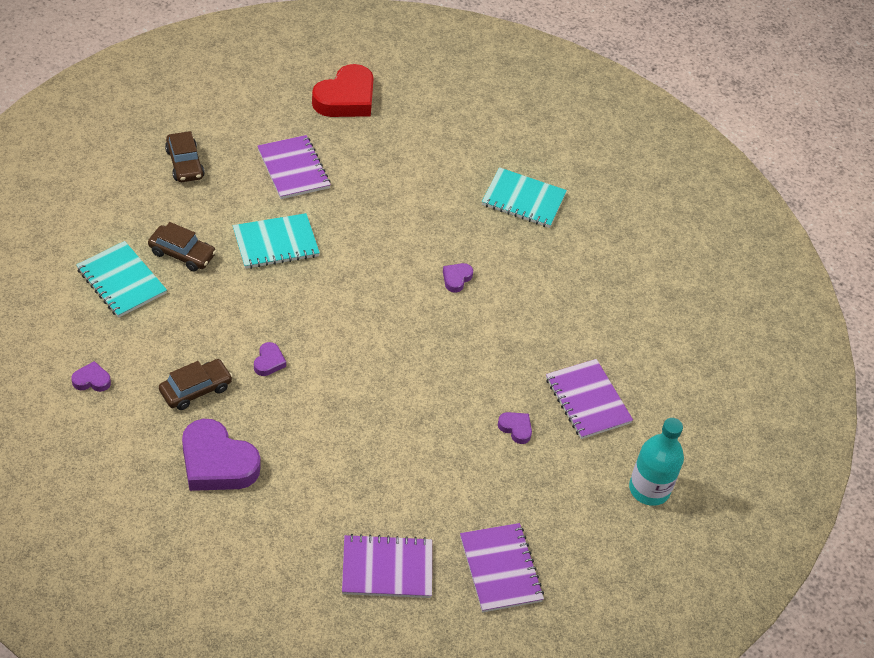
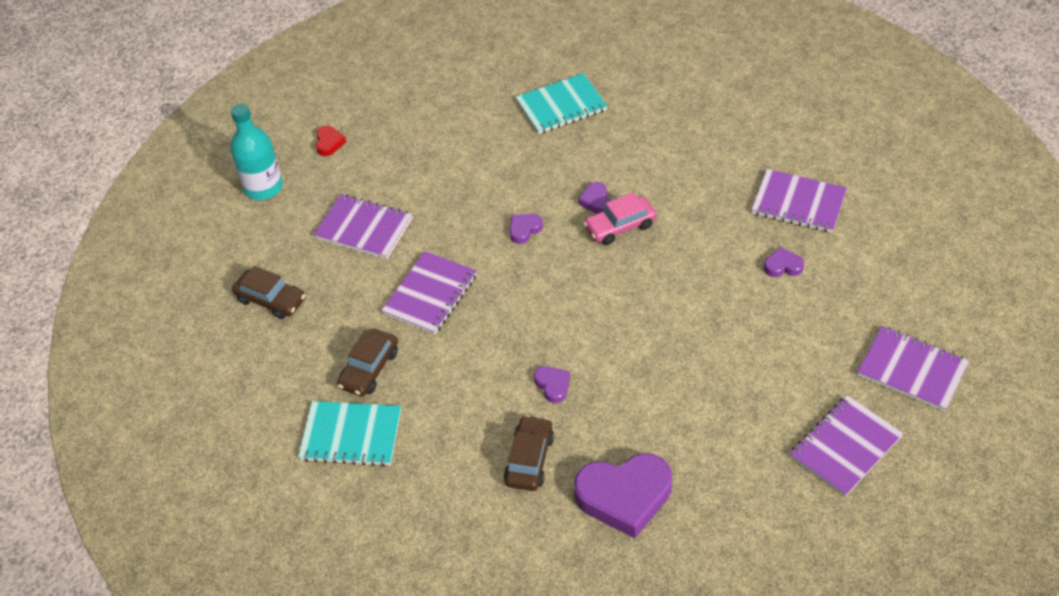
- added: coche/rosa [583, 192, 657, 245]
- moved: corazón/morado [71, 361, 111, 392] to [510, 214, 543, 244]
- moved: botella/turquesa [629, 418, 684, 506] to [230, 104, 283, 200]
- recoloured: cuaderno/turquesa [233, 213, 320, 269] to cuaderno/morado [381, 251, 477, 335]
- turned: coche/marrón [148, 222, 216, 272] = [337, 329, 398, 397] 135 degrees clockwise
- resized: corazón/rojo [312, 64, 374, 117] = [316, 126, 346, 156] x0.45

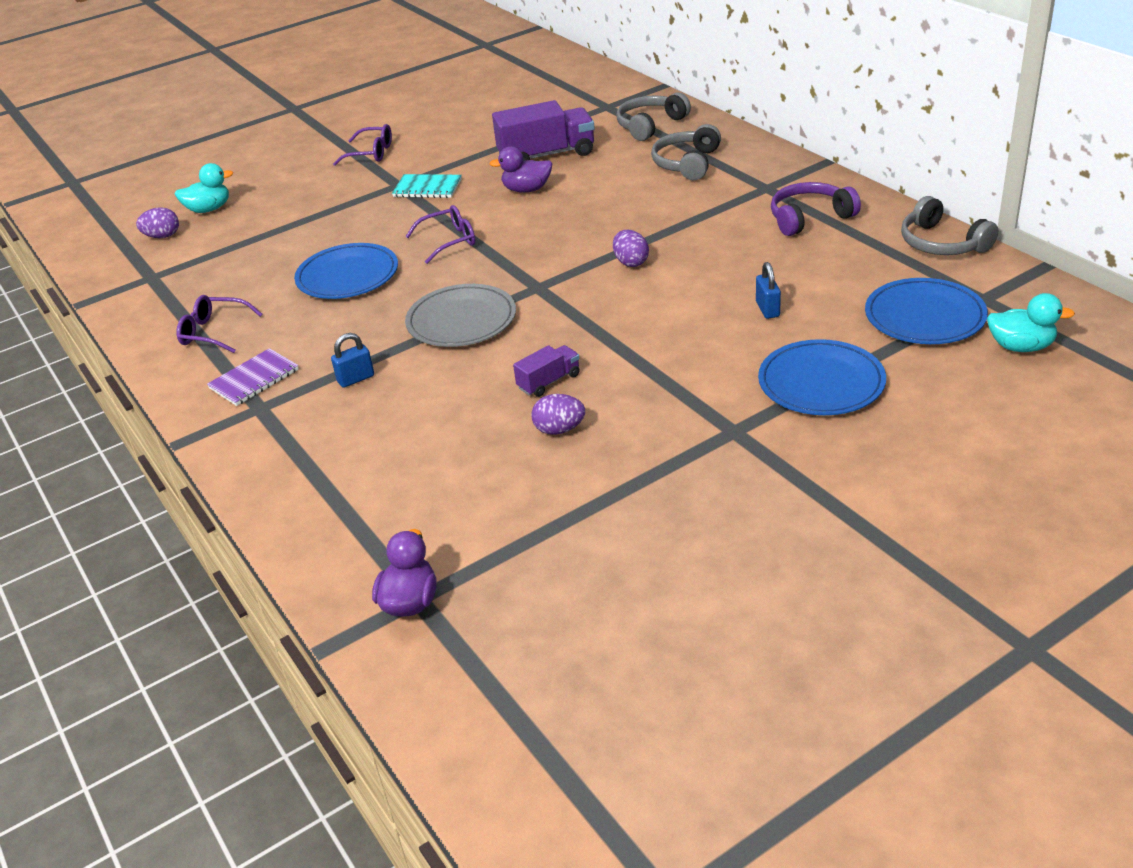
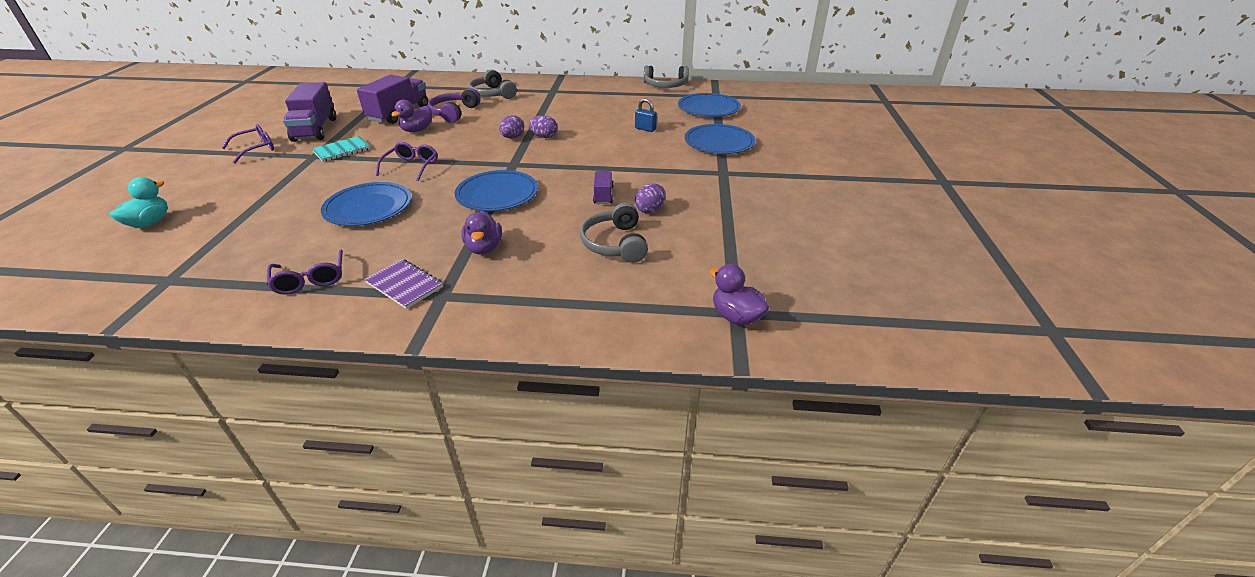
- removed: pato/turquesa [987, 293, 1075, 352]
- added: camión/morado [283, 82, 336, 142]
- moved: huevo/morado [136, 207, 179, 238] to [499, 115, 524, 139]
- moved: auriculares/gris [616, 92, 691, 141] to [580, 202, 648, 263]
- moved: auriculares/morado [771, 182, 861, 236] to [428, 88, 481, 123]
- replaced: candado/azul [331, 333, 374, 388] to pato/morado [461, 211, 502, 255]
- recoloured: plato/gris [405, 284, 516, 347] to plato/azul [455, 170, 538, 211]
- turned: gafas/morado [176, 295, 263, 353] = [267, 250, 343, 295] 75 degrees counterclockwise
- turned: cuaderno/morado [207, 348, 299, 406] = [364, 259, 443, 309] 45 degrees counterclockwise

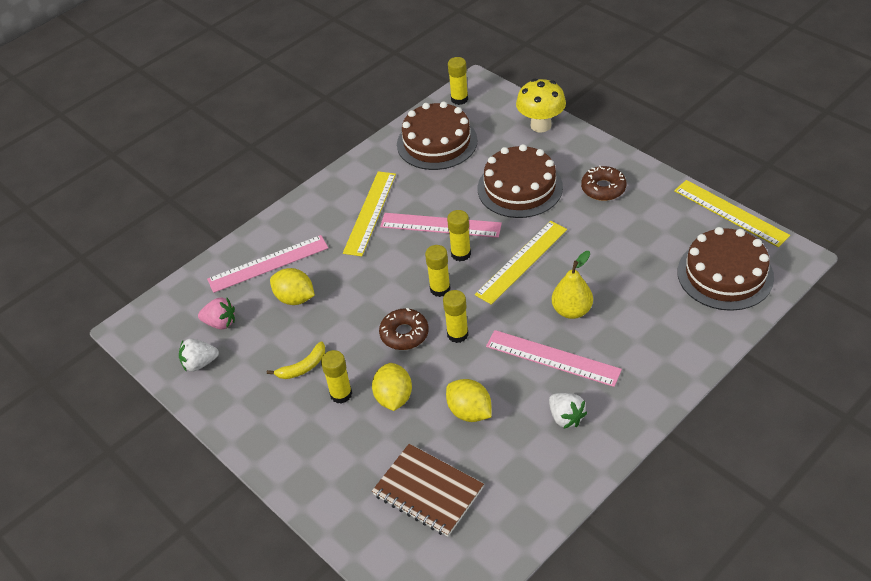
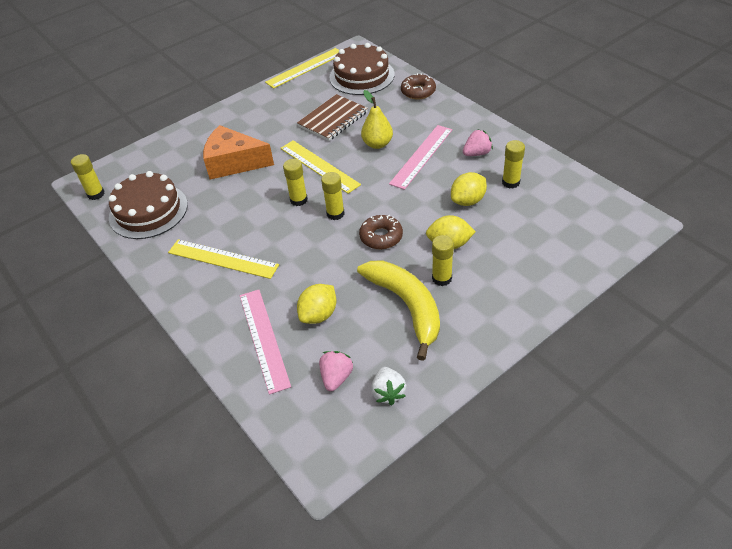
- removed: regla/rosa [380, 213, 502, 238]
- removed: seta/amarillo [516, 79, 566, 133]
- moved: cuaderno/marrón [372, 444, 484, 537] to [297, 94, 368, 141]
- moved: barra de pegamento/amarillo [443, 290, 468, 343] to [502, 140, 525, 188]
- moved: rosquilla/marrón [581, 165, 626, 201] to [401, 73, 436, 100]
- replaced: tarta/marrón [478, 144, 563, 218] to queso/naranja [203, 125, 274, 179]
- recoloured: fresa/blanco [549, 393, 587, 429] to fresa/rosa [463, 129, 493, 156]
- resized: plátano/amarillo [267, 341, 325, 379] = [357, 260, 440, 361] x2.16

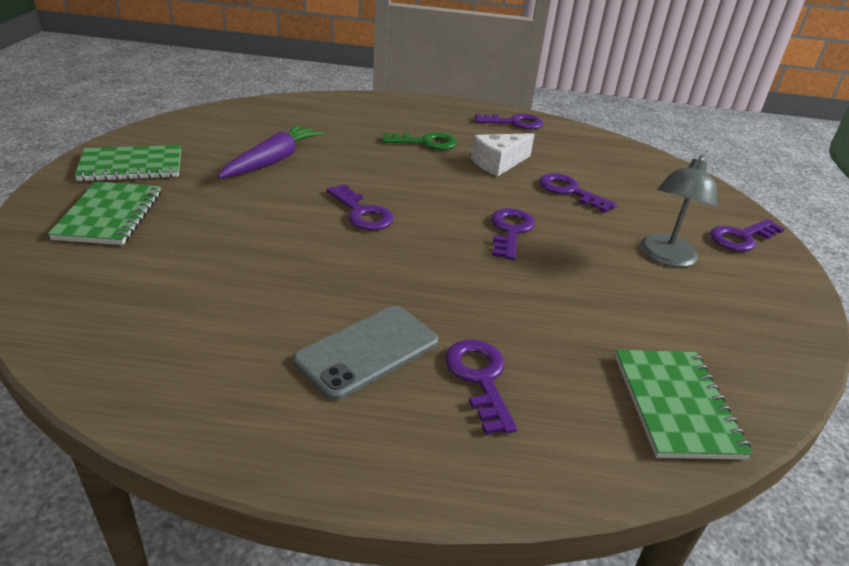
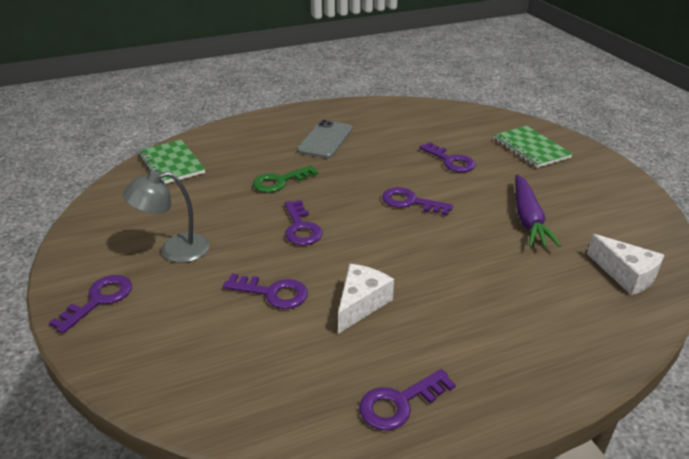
- removed: cuaderno/verde [74, 145, 181, 182]
- added: queso/blanco [587, 234, 664, 296]
- moved: llave/verde [382, 132, 457, 150] to [253, 165, 318, 193]
- moved: llave/morado [445, 340, 517, 435] to [419, 142, 476, 172]
- turned: lámpara/gris [640, 155, 717, 267] = [123, 171, 210, 263] 105 degrees counterclockwise

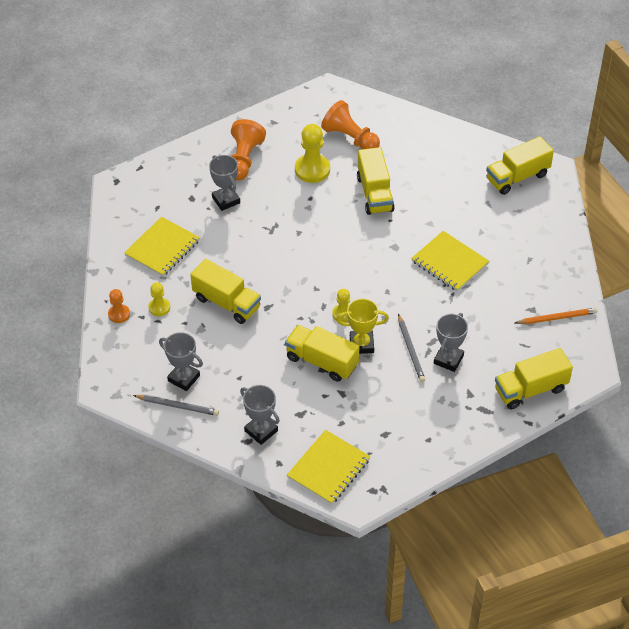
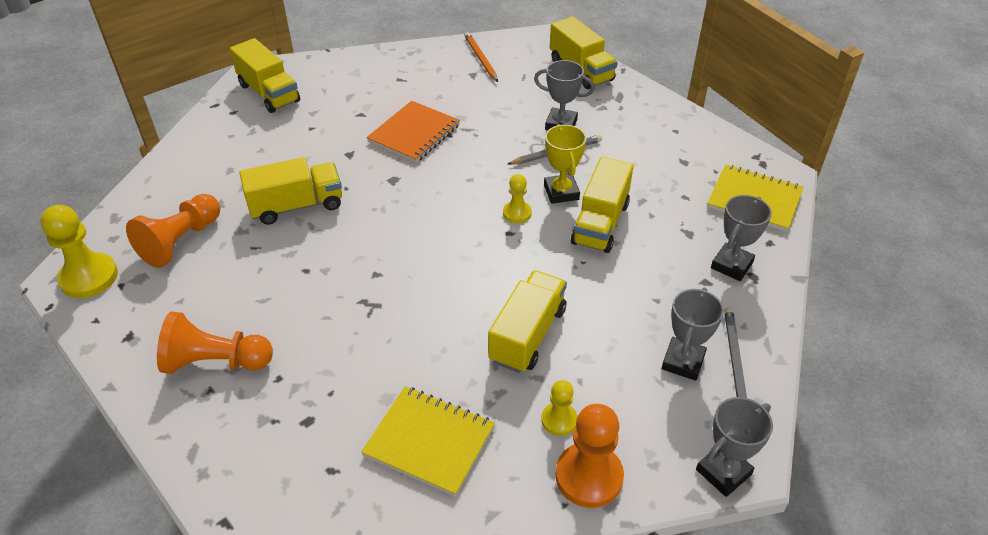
- moved: trofeo/gris [209, 155, 240, 211] to [696, 397, 773, 497]
- moved: peón/amarillo [295, 124, 330, 183] to [41, 205, 118, 298]
- recoloured: cuaderno/amarillo [411, 231, 489, 292] to cuaderno/naranja [366, 101, 460, 163]
- resized: peón/naranja [108, 289, 130, 323] = [556, 404, 624, 508] x1.77

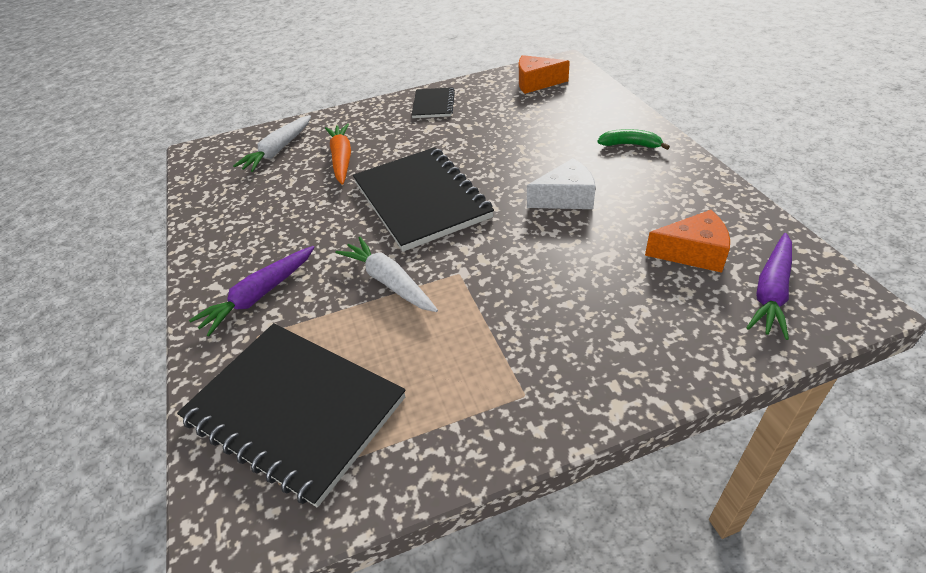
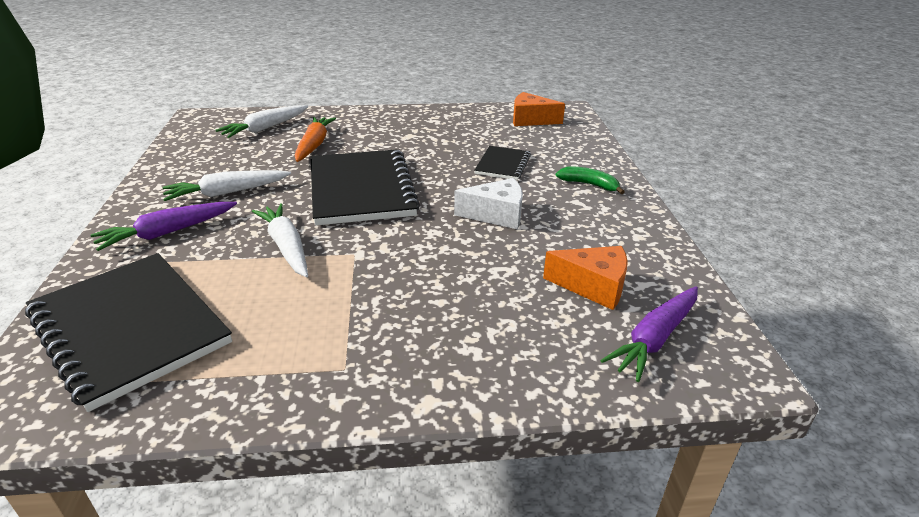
- added: zanahoria/blanco [162, 170, 291, 201]
- moved: cuaderno/negro [412, 87, 455, 118] to [474, 146, 531, 180]

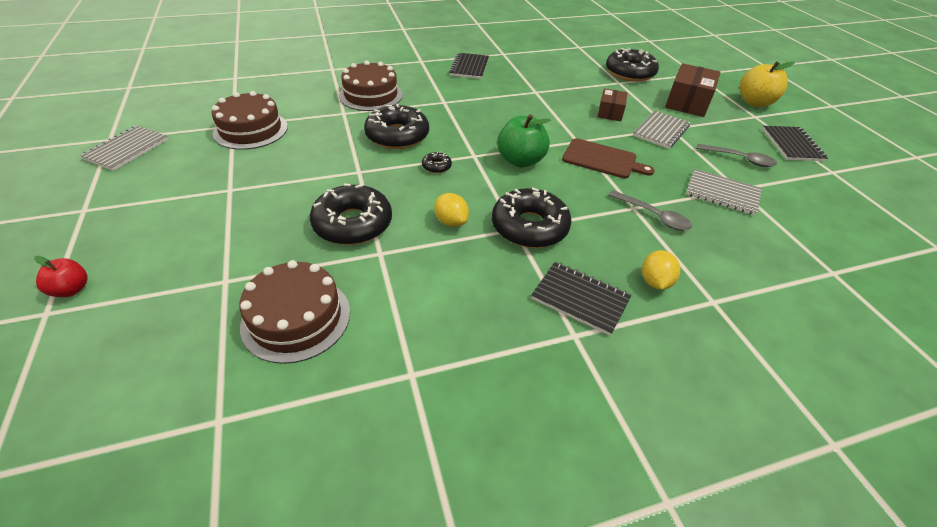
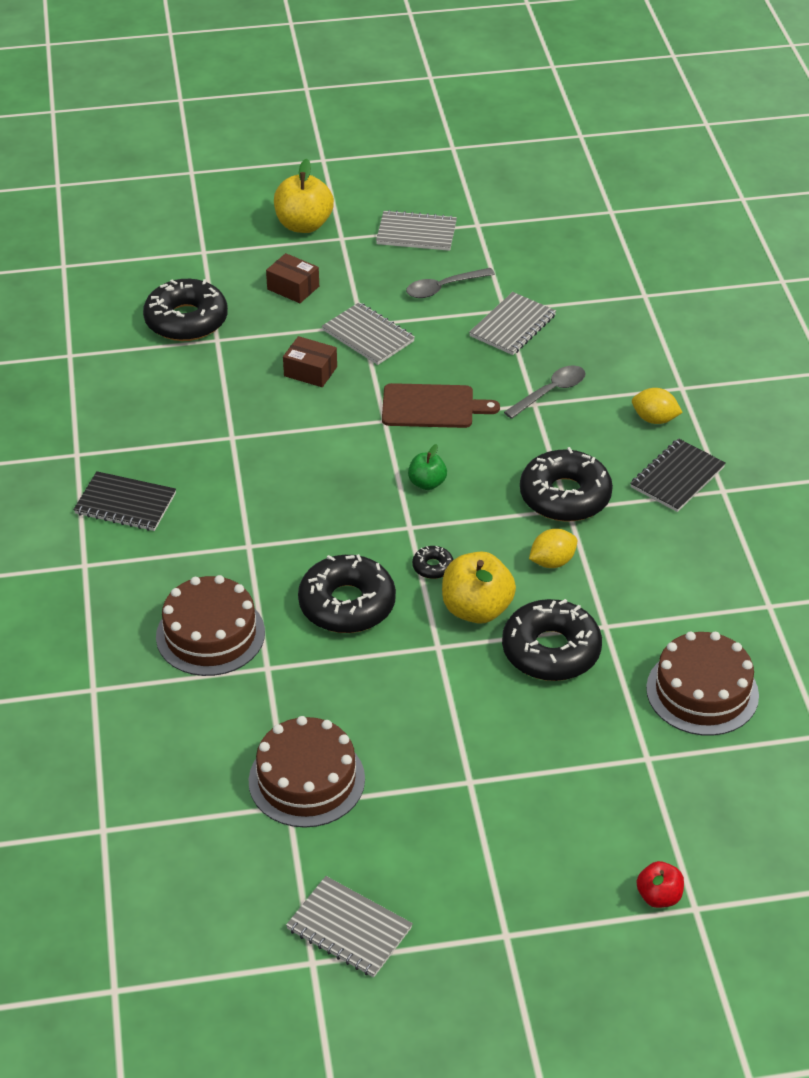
- added: manzana/amarillo [442, 551, 516, 624]
- recoloured: cuaderno/negro [763, 126, 828, 161] to cuaderno/gris [376, 210, 457, 251]
- turned: tabla de cortar/marrón [562, 138, 655, 179] = [382, 383, 500, 428] 60 degrees clockwise
- turned: cuchara/gris [696, 144, 777, 167] = [406, 268, 495, 298] 150 degrees counterclockwise
- resized: manzana/verde [497, 114, 551, 167] = [408, 444, 447, 490] x0.56
- resized: caja/marrón [665, 63, 720, 117] = [266, 253, 319, 303] x0.60

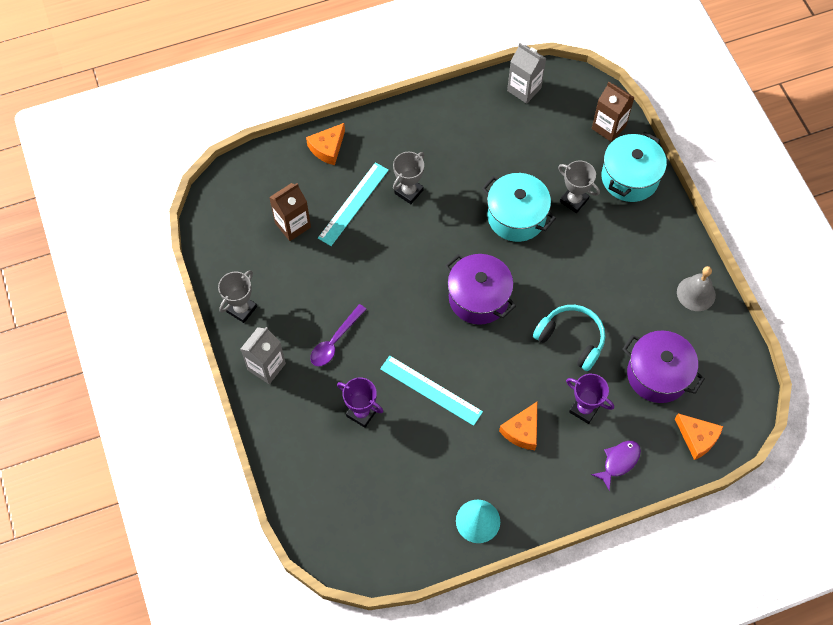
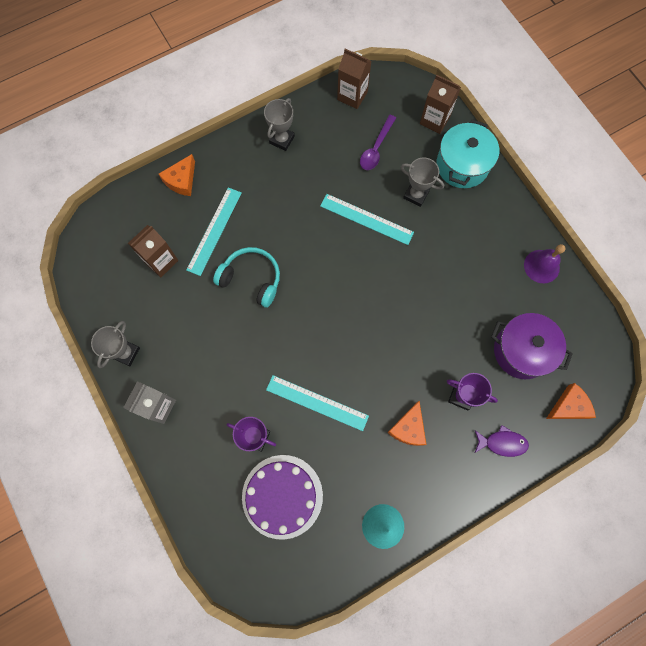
- removed: olla/morado [445, 254, 516, 325]
- added: tarta/morado [242, 455, 323, 540]
- moved: cuchara/morado [310, 304, 366, 366] to [360, 115, 396, 170]
- moved: trofeo/gris [393, 152, 425, 204] to [264, 98, 295, 151]
- moved: auriculares/turquesa [533, 305, 605, 371] to [213, 247, 280, 308]
- replaced: olla/turquesa [482, 173, 556, 242] to regla/turquesa [320, 194, 414, 245]
- recoloured: cartón de leche/gris [507, 43, 546, 104] to cartón de leche/marrón [337, 48, 371, 109]
- recoloured: campana/gris [677, 266, 716, 311] to campana/morado [524, 244, 566, 283]
- turned: pez/morado [591, 441, 641, 491] = [475, 425, 529, 457] 60 degrees clockwise
- turned: queso/naranja [675, 413, 723, 460] = [546, 383, 596, 419] 60 degrees counterclockwise

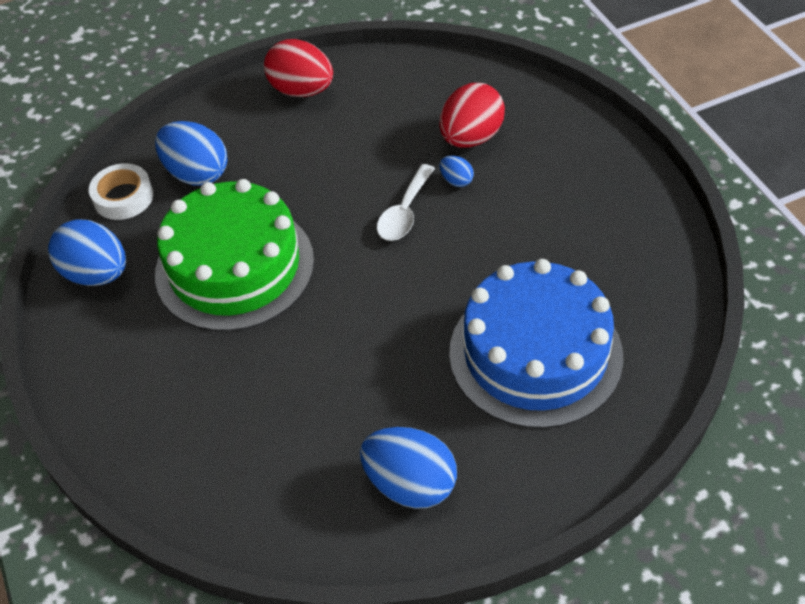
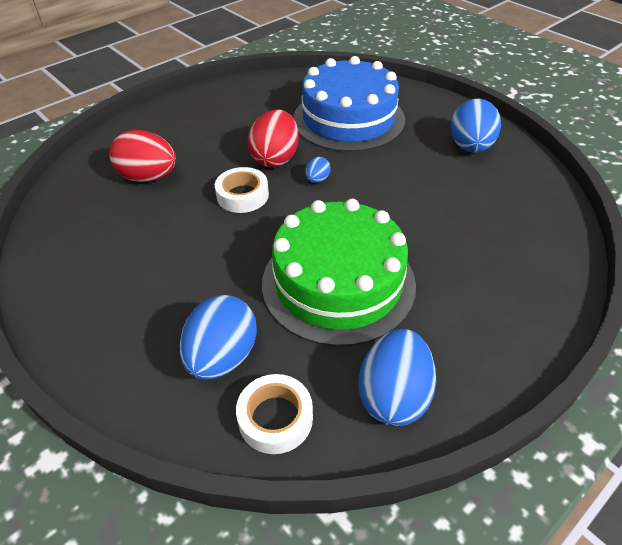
- moved: huevo/rojo [264, 39, 333, 97] to [248, 109, 299, 167]
- moved: huevo/azul [439, 156, 474, 187] to [305, 157, 331, 183]
- replaced: cuchara/blanco [377, 164, 435, 241] to cinta adhesiva/blanco [215, 167, 269, 213]

